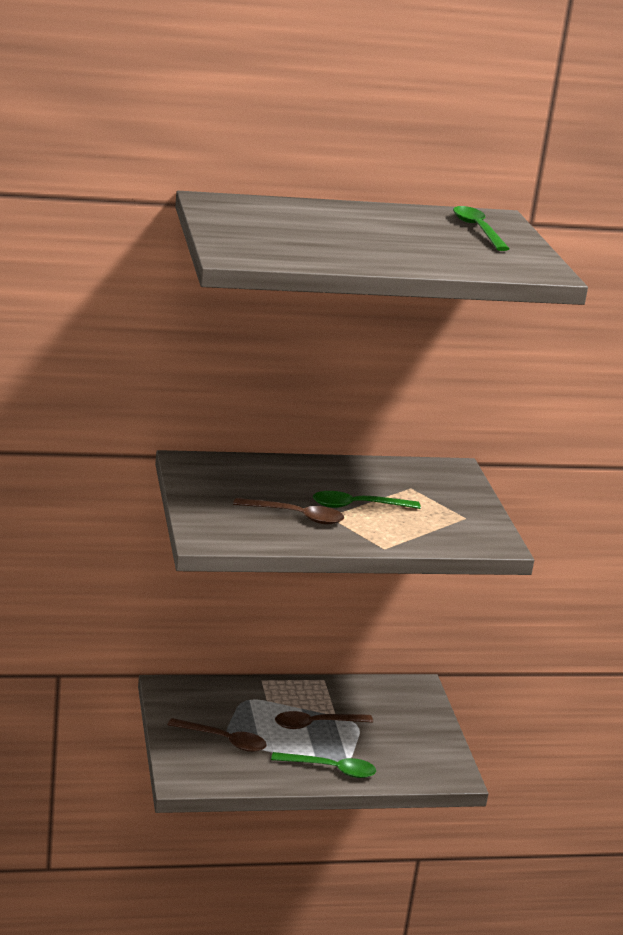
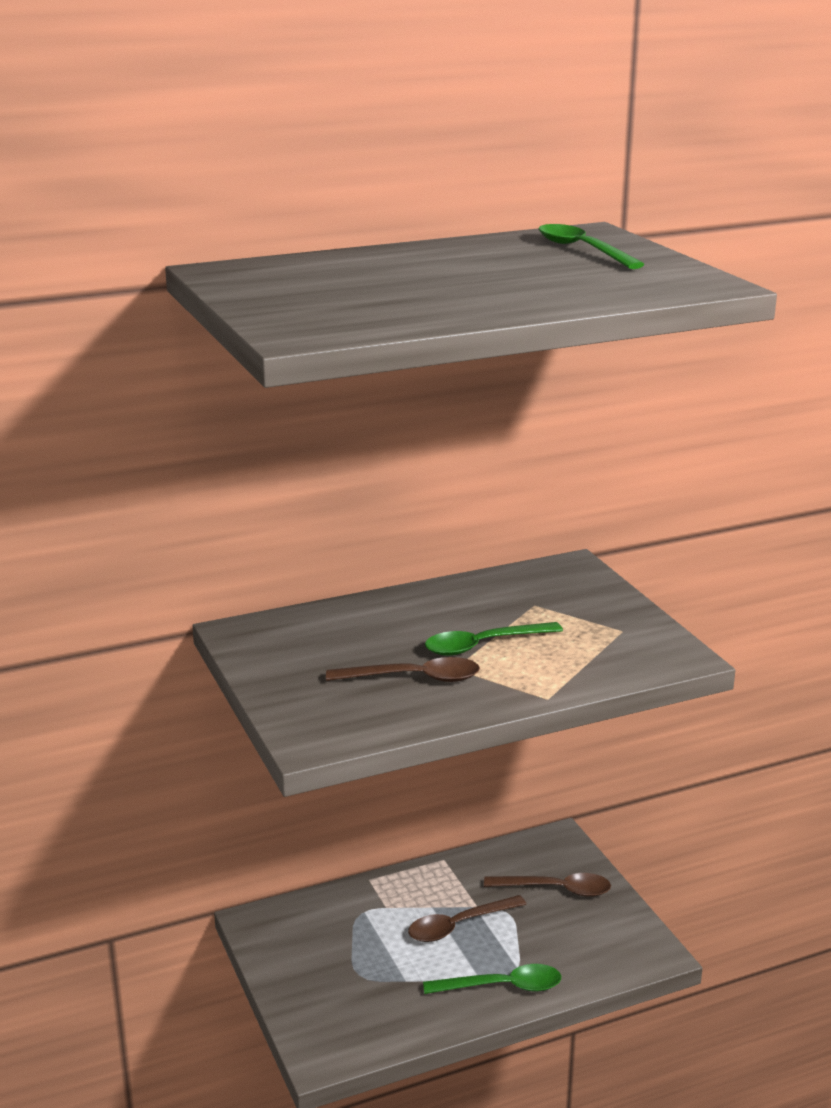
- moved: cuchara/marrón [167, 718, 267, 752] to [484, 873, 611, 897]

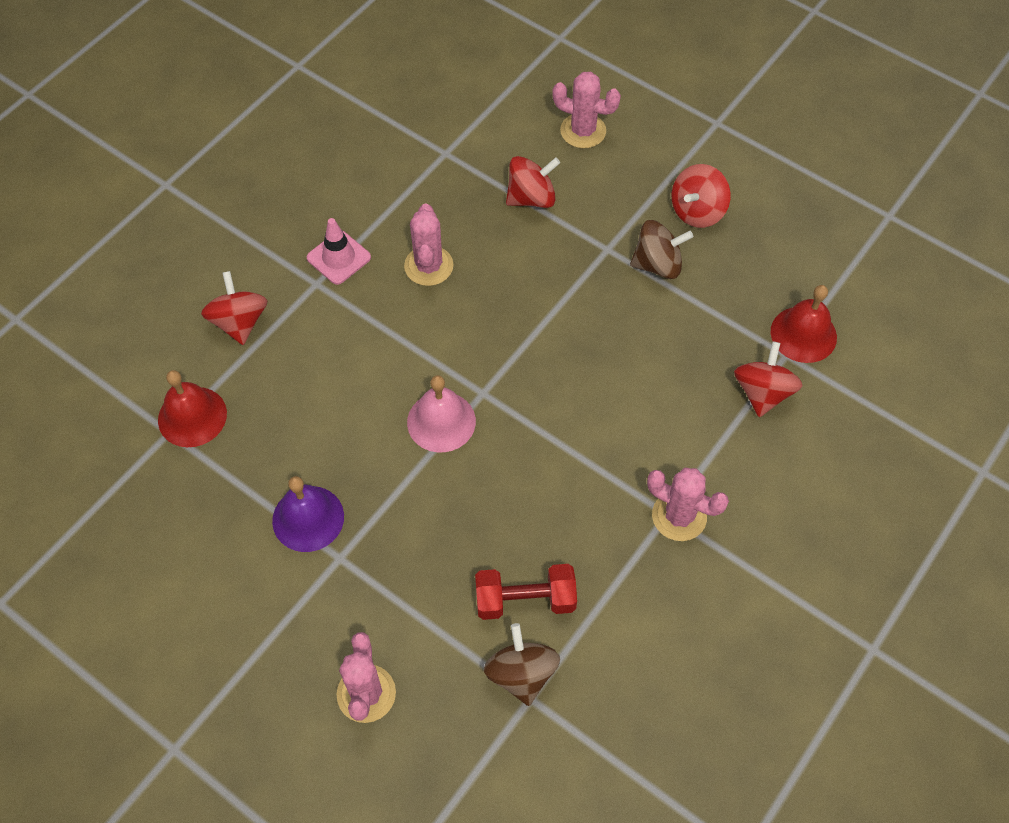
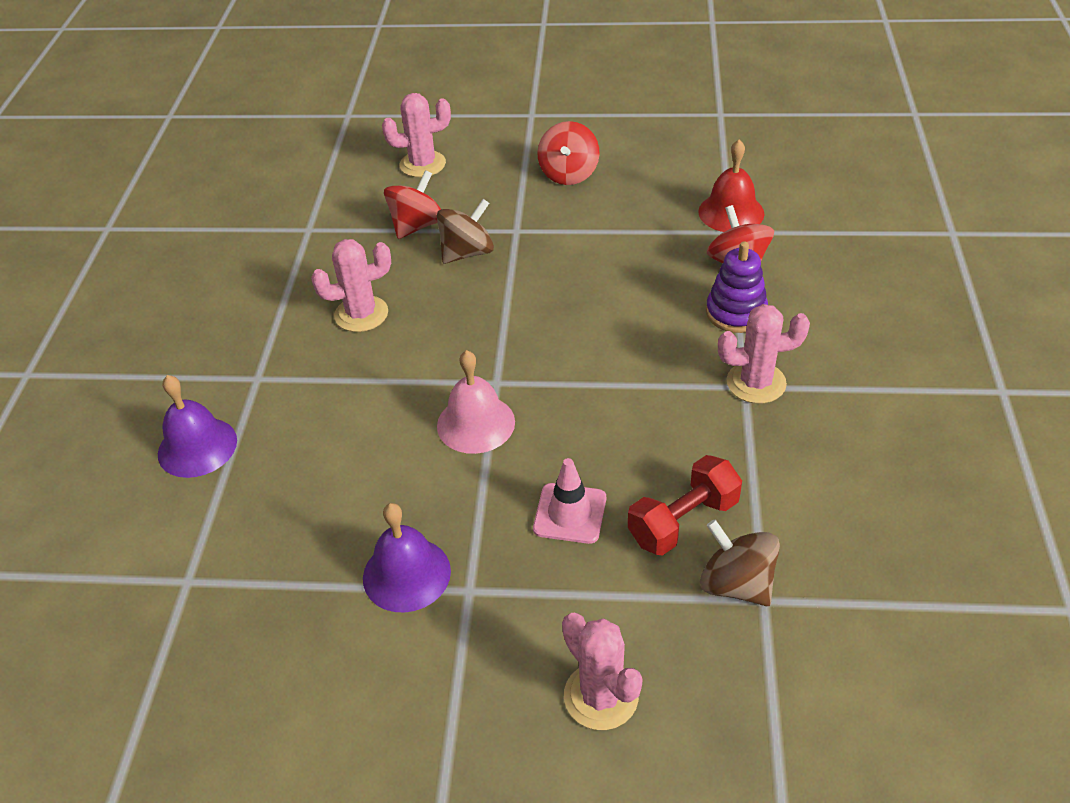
- removed: campana/rojo [158, 370, 227, 447]
- added: juguete apilable/morado [706, 242, 768, 333]
- moved: cono de tráfico/rosa [307, 218, 371, 285] to [533, 458, 606, 544]
- moved: peonza/marrón [630, 220, 693, 279] to [437, 199, 494, 264]
- replaced: peonza/rojo [201, 271, 267, 345] to campana/morado [158, 375, 237, 478]
- turned: cactus/rosa [404, 203, 453, 286] = [311, 239, 391, 332] 75 degrees counterclockwise

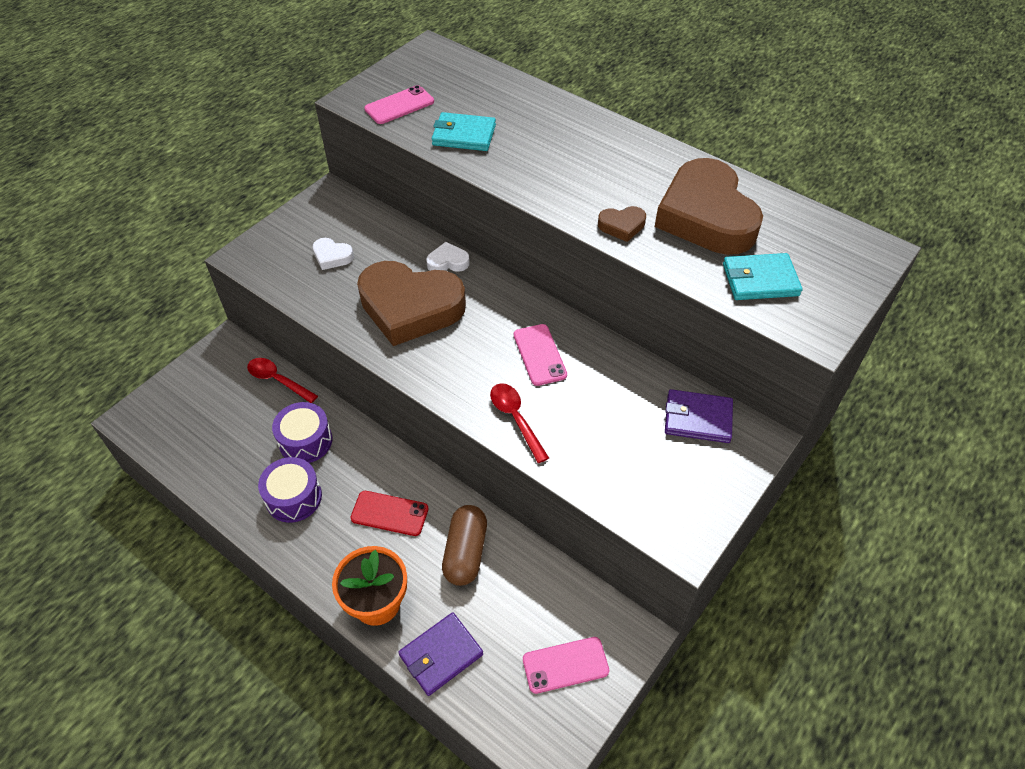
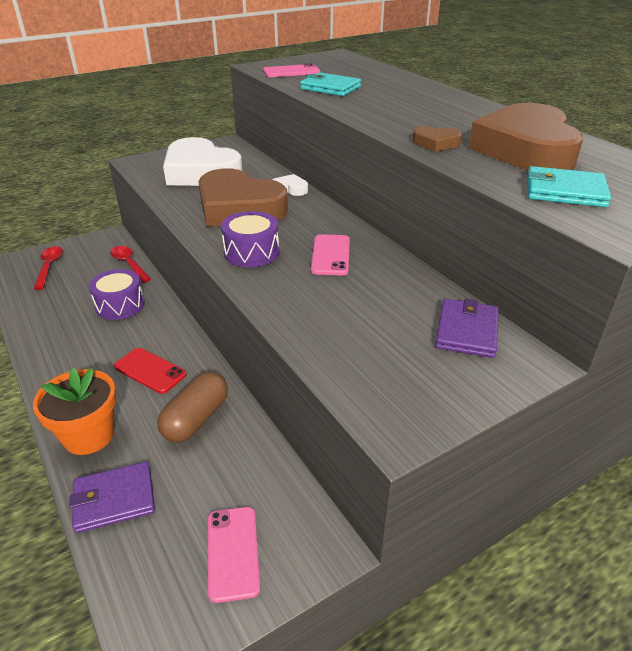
- moved: tambor/morado [258, 457, 322, 523] to [221, 211, 279, 267]
- moved: cuchara/rojo [490, 383, 549, 463] to [34, 246, 63, 290]
- turned: móvil/rosa [523, 637, 609, 694] = [208, 507, 260, 603] 75 degrees clockwise
- turned: cartera/morado [665, 389, 733, 443] = [435, 298, 499, 358] 75 degrees clockwise
- resized: corazón/blanco [313, 238, 354, 270] = [163, 137, 242, 186] x2.44

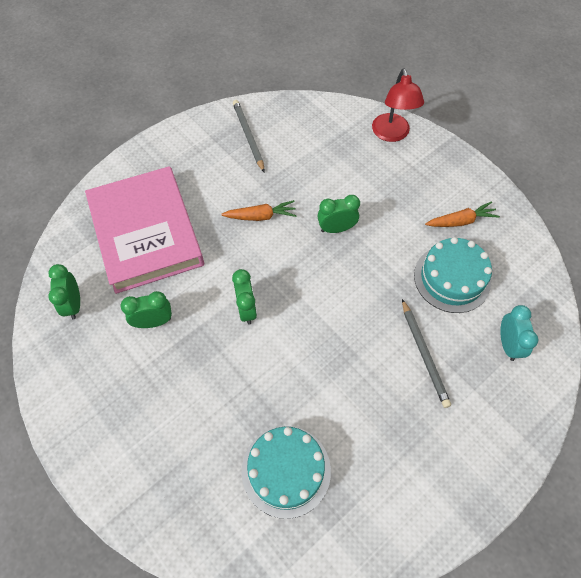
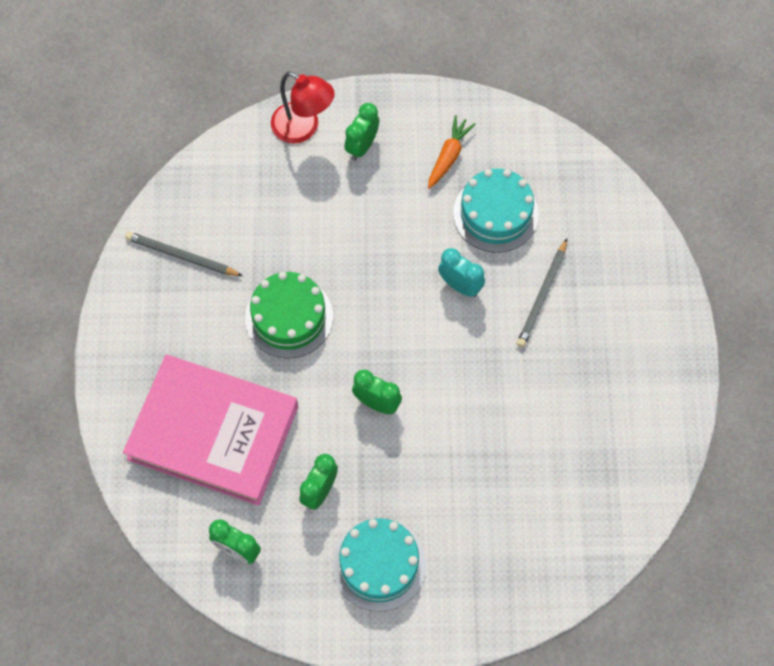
- moved: tarta/turquesa [242, 426, 331, 519] to [332, 518, 426, 612]
- moved: despertador/verde [317, 195, 360, 233] to [345, 103, 379, 160]
- moved: despertador/turquesa [500, 305, 538, 361] to [438, 248, 485, 297]
- replaced: zanahoria/naranja [221, 200, 297, 221] to tarta/verde [245, 272, 333, 359]
- turned: lápiz/gris [402, 299, 451, 408] = [517, 239, 567, 348] 90 degrees clockwise

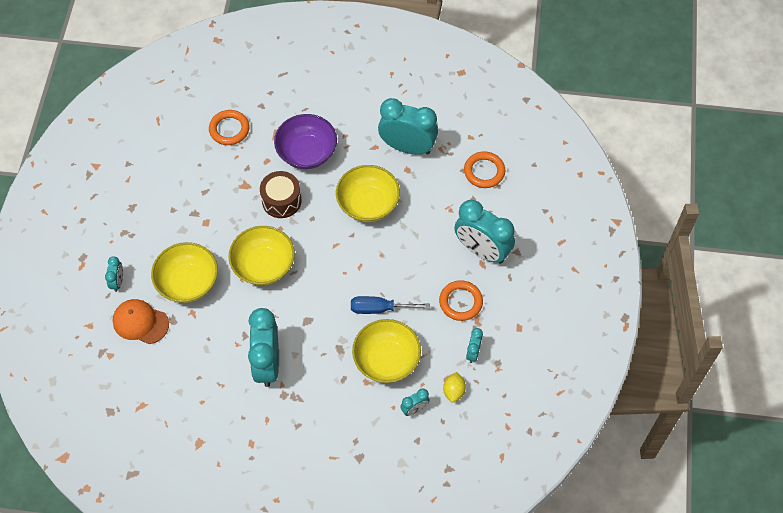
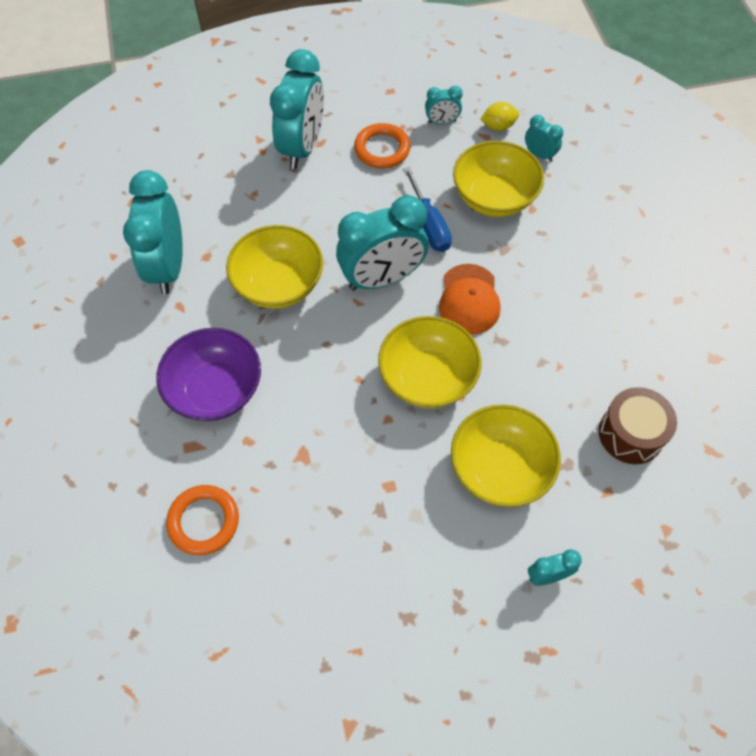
- removed: anillo/naranja [464, 151, 505, 188]
- moved: gorra/naranja [113, 299, 169, 344] to [439, 264, 500, 335]
- moved: despertador/turquesa [248, 308, 279, 387] to [336, 195, 428, 290]
- moved: tambor/marrón [260, 171, 302, 218] to [599, 387, 677, 464]

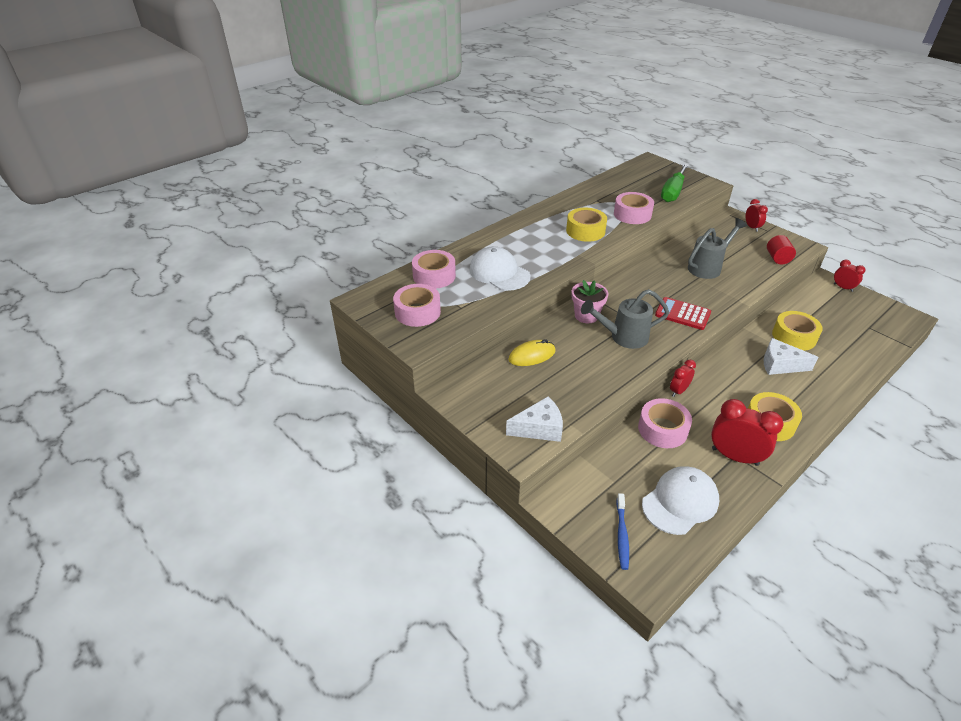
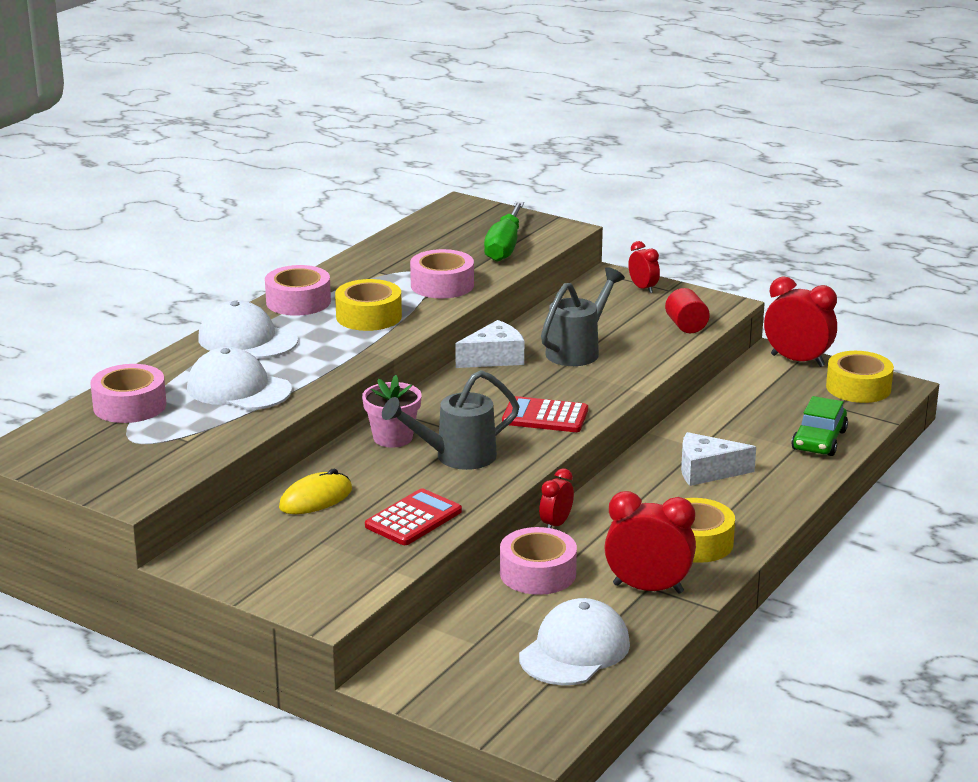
- removed: cepillo de dientes/azul [616, 493, 629, 570]
- added: gorra/blanco [198, 300, 298, 359]
- added: calculadora/rojo [365, 489, 462, 545]
- added: coche/verde [791, 396, 848, 456]
- moved: cinta adhesiva/rosa [393, 284, 441, 327] to [265, 265, 331, 316]
- moved: queso/blanco [506, 396, 563, 442] to [455, 320, 524, 368]
- moved: cinta adhesiva/amarillo [772, 311, 823, 351] to [826, 351, 894, 403]
- resized: despertador/rojo [834, 259, 866, 292] = [764, 277, 837, 367] x1.78

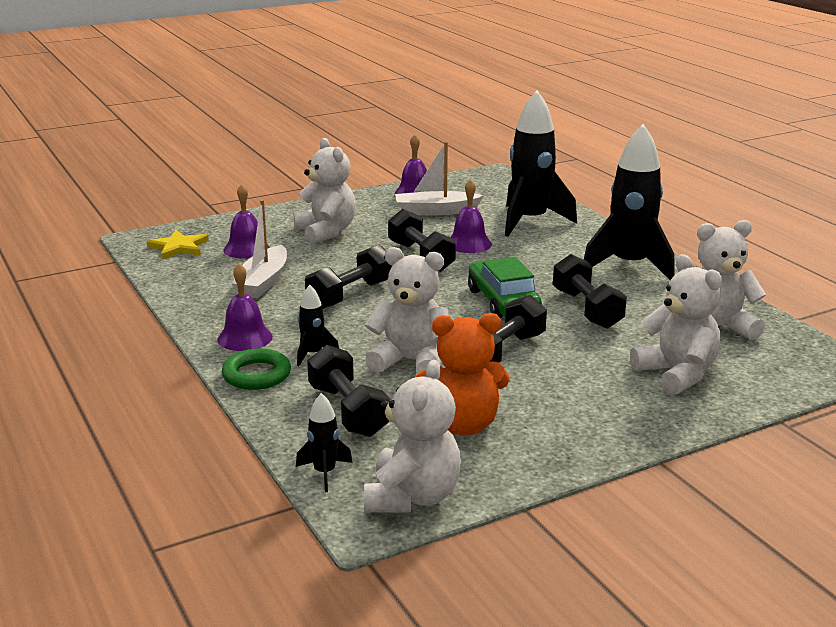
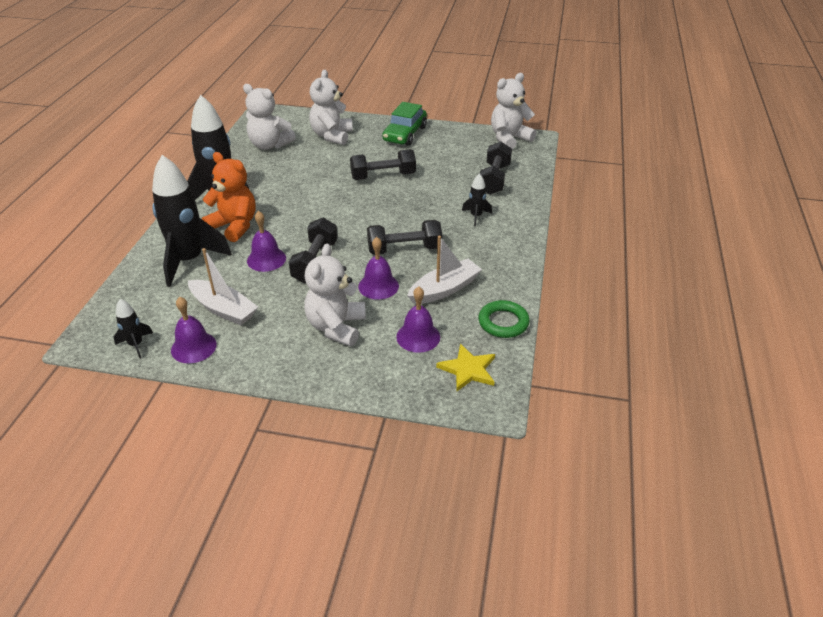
- removed: osito/blanco [365, 247, 449, 374]
- removed: mancuerna/negro [553, 254, 627, 329]
- moved: campana/morado [218, 263, 273, 351] to [358, 237, 399, 300]
- moved: anillo/verde [222, 348, 291, 390] to [479, 300, 530, 338]
- moved: cohete/negro [296, 393, 353, 492] to [114, 299, 153, 359]
- moved: osito/naranja [414, 313, 510, 435] to [202, 152, 256, 242]
- moved: coche/verde [468, 257, 542, 318] to [382, 102, 427, 146]

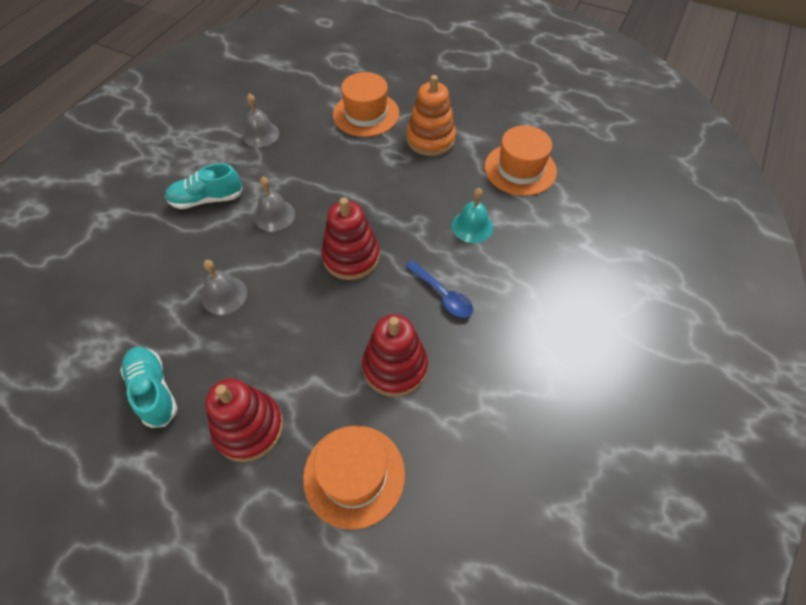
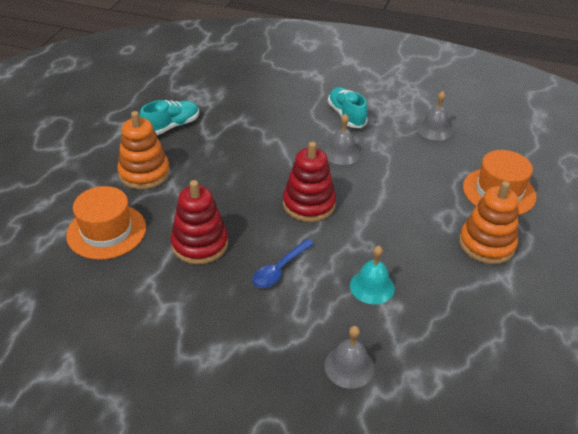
- removed: sombrero/naranja [485, 125, 557, 196]
- moved: campana/gris [202, 260, 247, 315] to [324, 326, 374, 389]
- recoloured: juguete apilable/rojo [205, 378, 283, 462] to juguete apilable/naranja [117, 111, 170, 190]

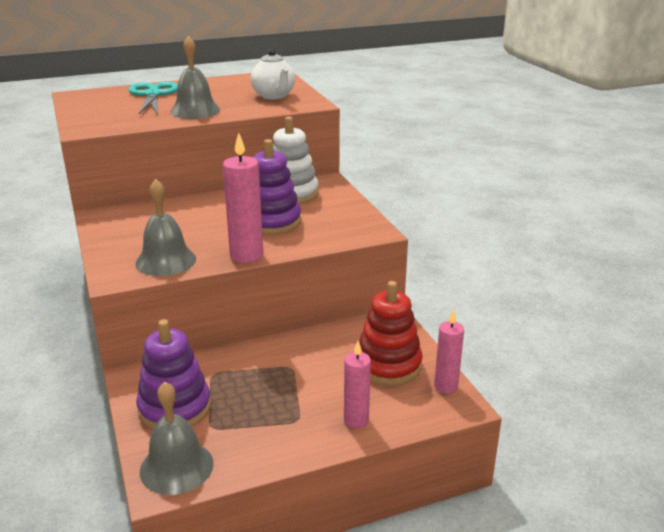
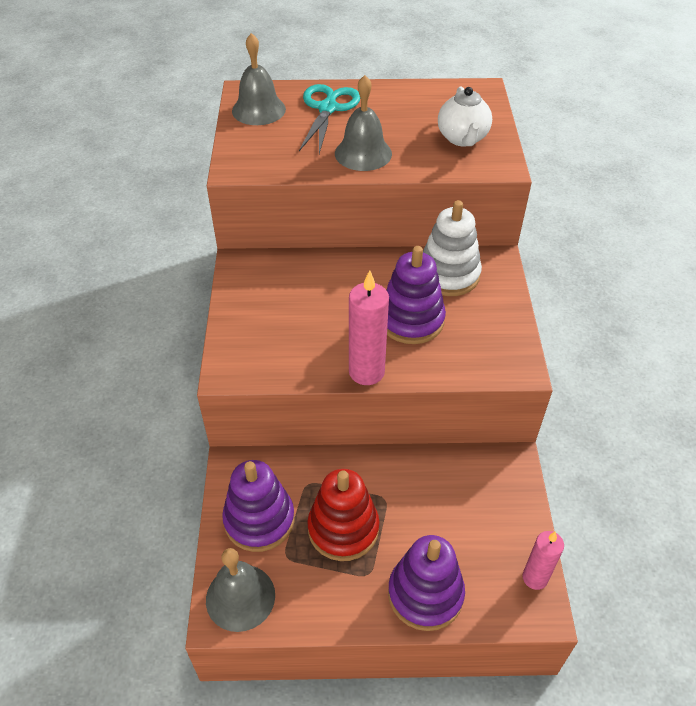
- moved: campana/gris [135, 179, 196, 276] to [232, 33, 286, 125]
- moved: juguete apilable/rojo [359, 281, 423, 386] to [307, 469, 380, 561]
- replaced: vela/rosa [344, 341, 371, 428] to juguete apilable/morado [388, 535, 465, 631]

